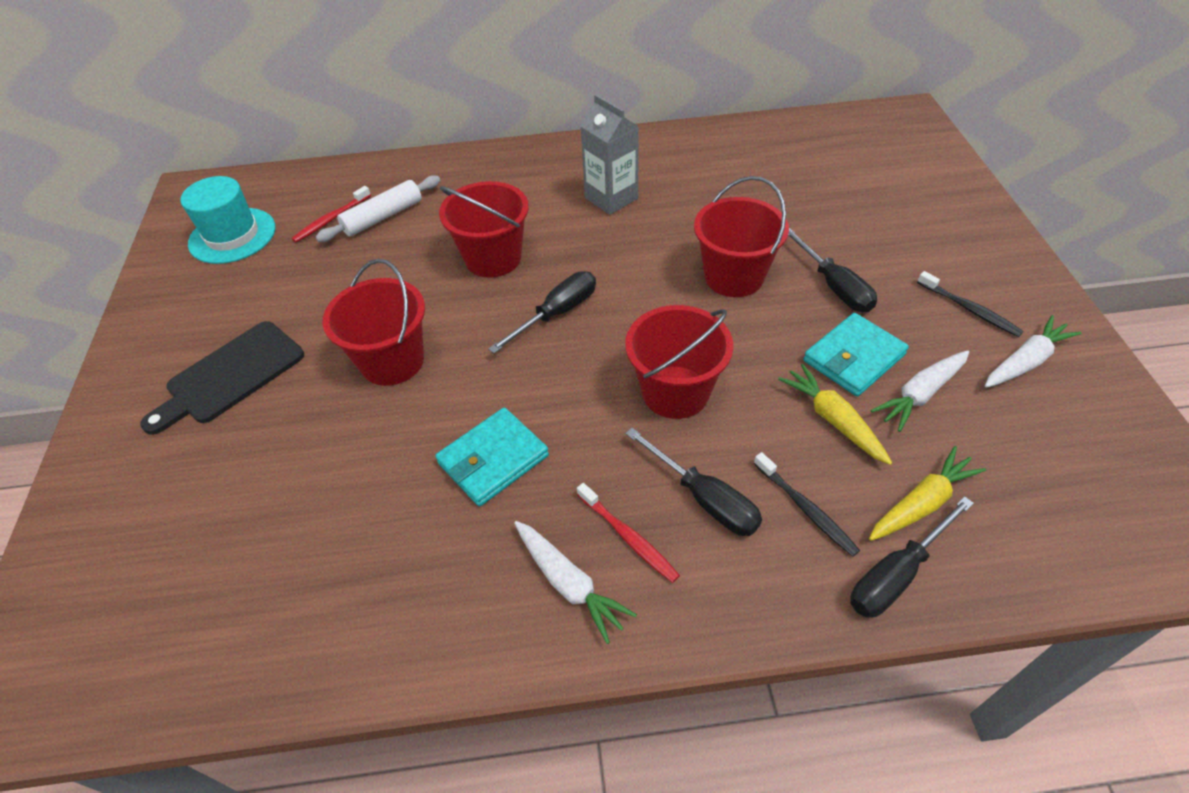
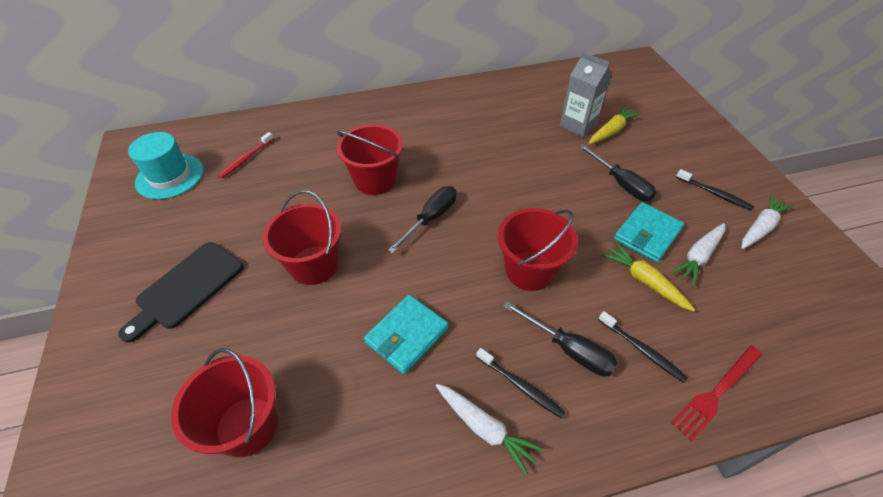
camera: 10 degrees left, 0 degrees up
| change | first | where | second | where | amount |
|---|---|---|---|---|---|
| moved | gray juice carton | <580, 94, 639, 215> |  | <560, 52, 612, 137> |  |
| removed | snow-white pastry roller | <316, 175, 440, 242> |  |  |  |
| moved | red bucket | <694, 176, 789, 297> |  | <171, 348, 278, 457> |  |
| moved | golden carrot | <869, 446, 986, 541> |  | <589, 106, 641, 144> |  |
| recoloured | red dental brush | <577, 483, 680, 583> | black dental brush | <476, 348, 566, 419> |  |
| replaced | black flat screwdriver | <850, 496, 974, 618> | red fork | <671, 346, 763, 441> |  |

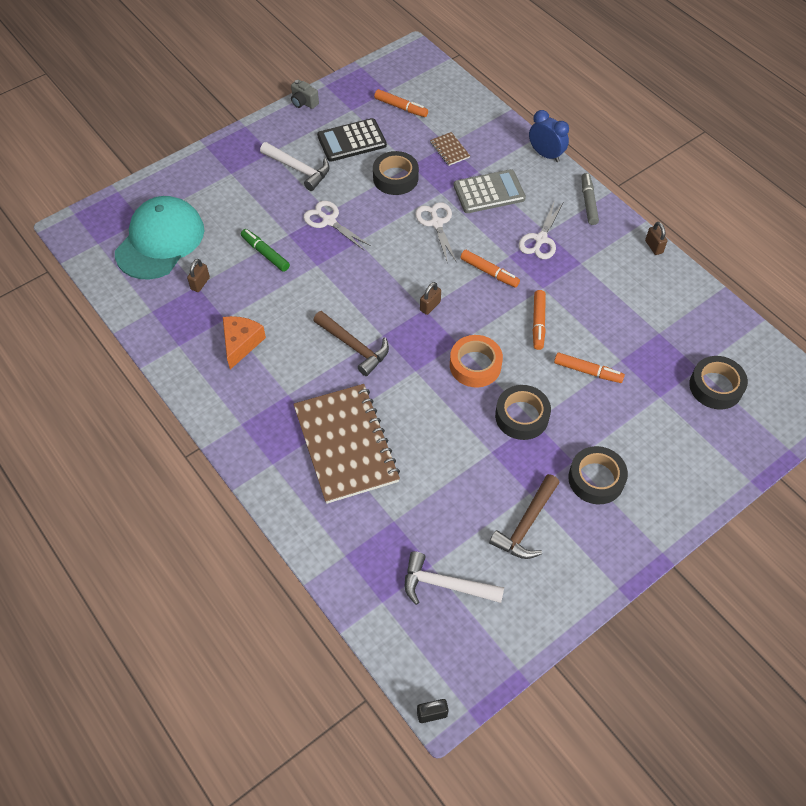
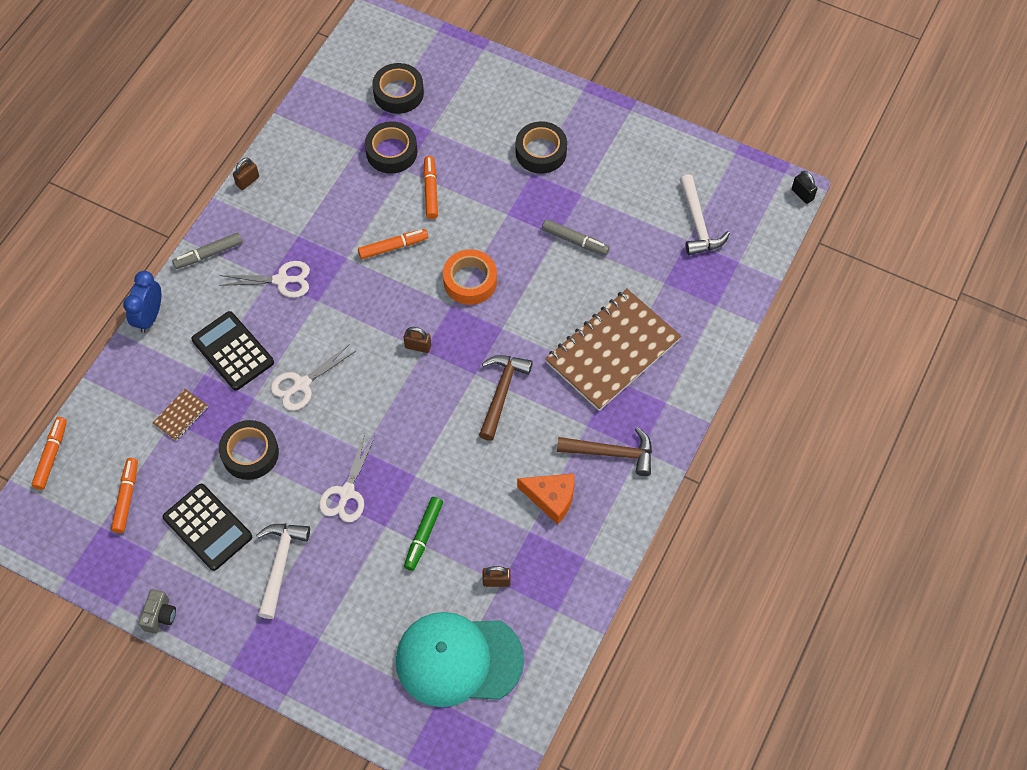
camera: 115 degrees left, 5 degrees up
| change | first | where | second | where | amount |
|---|---|---|---|---|---|
| recoloured | gray calculator | <454, 169, 526, 213> | black calculator | <191, 311, 274, 391> |  |
| moved | orange marker | <460, 250, 520, 288> |  | <31, 417, 67, 490> |  |
| turned | orange piece of cheese | <223, 316, 266, 370> |  | <517, 474, 575, 525> | 150 degrees counterclockwise |
| moved | black tape | <495, 385, 551, 440> |  | <365, 121, 417, 174> |  |
| moved | dark brown hammer | <489, 474, 560, 559> |  | <557, 427, 652, 476> |  |
| added |  |  | gray marker | <542, 219, 610, 256> |  |

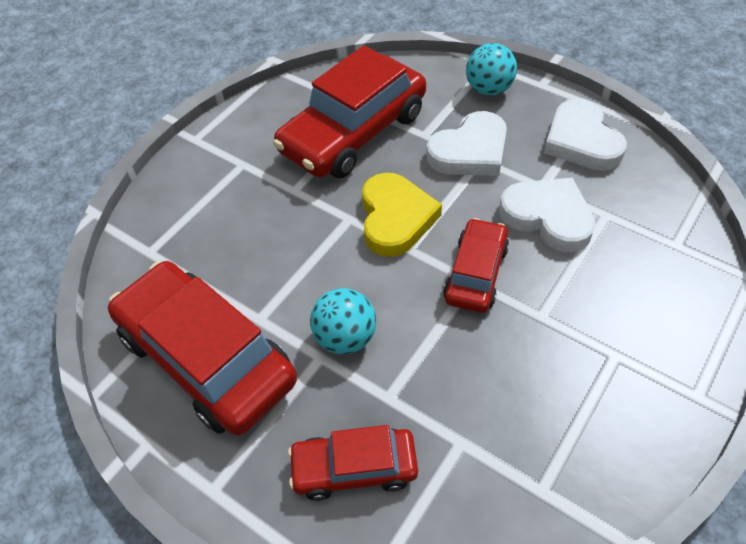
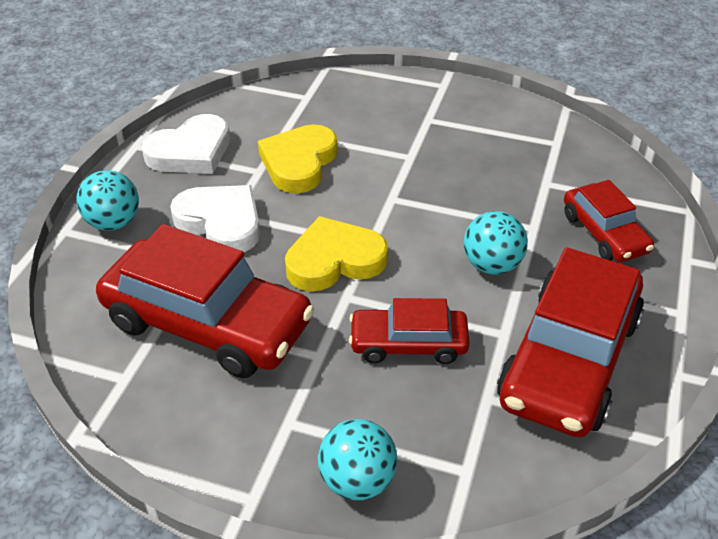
camera: 110 degrees left, 10 degrees down
| change | first | where | second | where | amount |
|---|---|---|---|---|---|
| recoloured | snow-white heart shape | <499, 178, 596, 252> | golden heart shape | <258, 124, 338, 193> |  |
| moved | red car | <443, 218, 509, 313> |  | <349, 298, 470, 364> |  |
| added |  |  | turquoise sphere | <318, 419, 397, 500> |  |

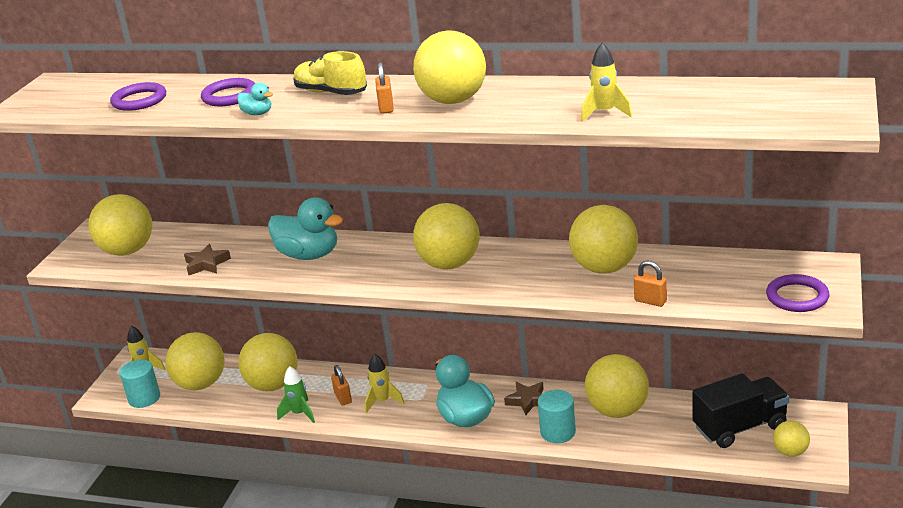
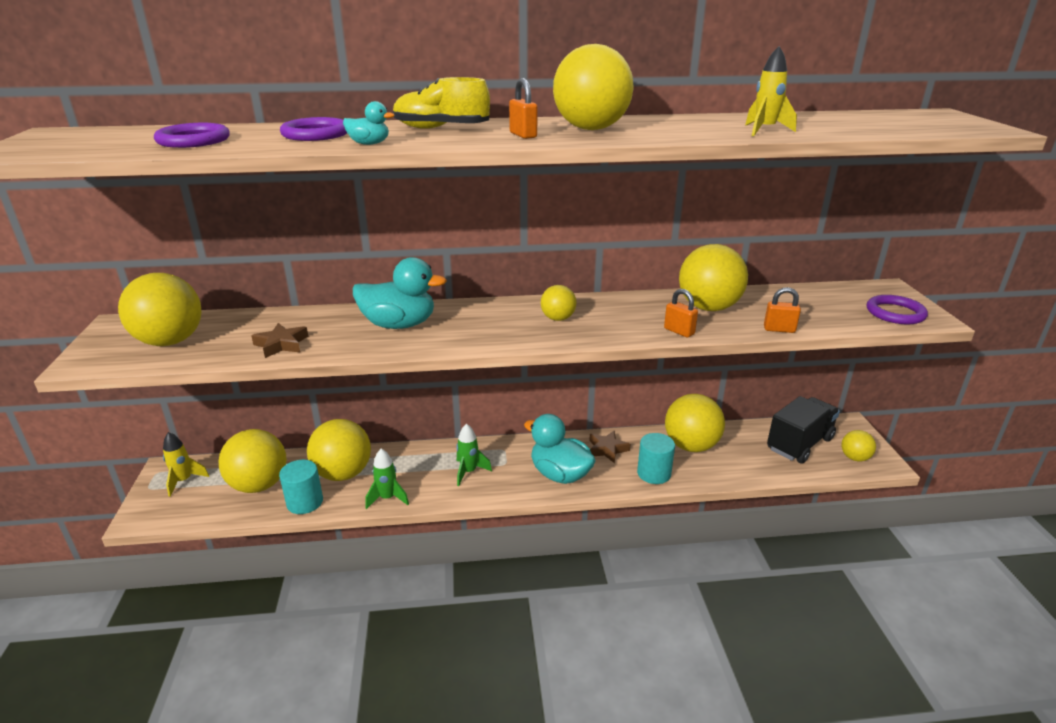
camera: 25 degrees left, 0 degrees up
| change | first | where | second | where | amount |
|---|---|---|---|---|---|
| resized | golden sphere | <413, 203, 480, 270> |  | <541, 285, 576, 321> | x0.53 |
| recoloured | golden spaceship | <365, 354, 404, 414> | leaf-green spaceship | <456, 423, 492, 486> |  |
| moved | turquoise solid cylinder | <120, 360, 160, 408> |  | <279, 460, 323, 514> |  |
| moved | orange padlock | <331, 365, 352, 406> |  | <664, 289, 698, 337> |  |

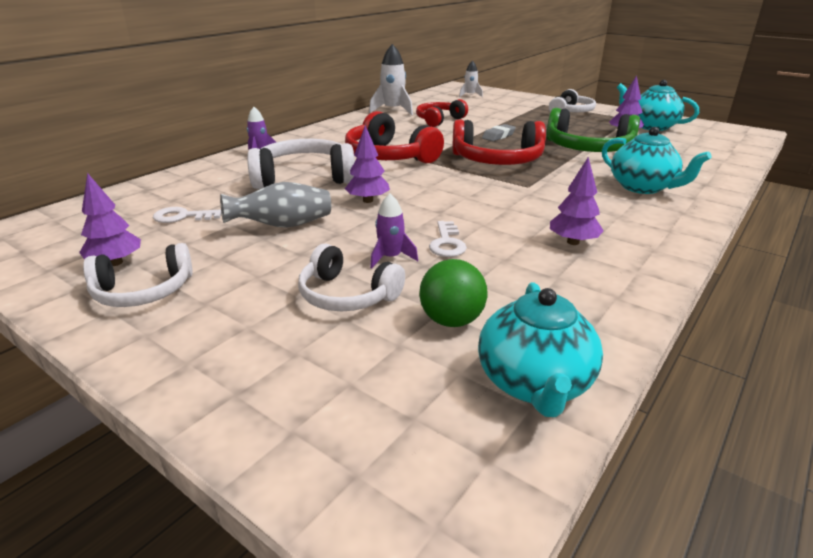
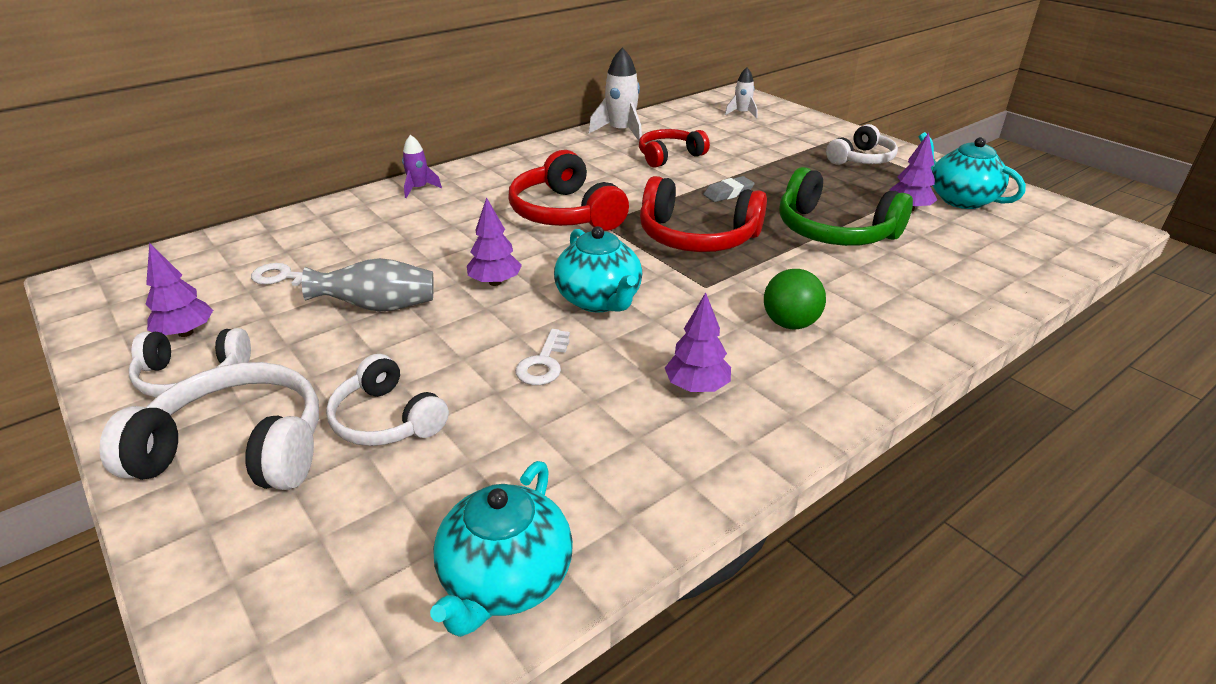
camera: 15 degrees right, 5 degrees up
| change | first | where | second | where | amount |
|---|---|---|---|---|---|
| moved | turquoise teapot | <602, 127, 712, 194> |  | <554, 226, 642, 312> |  |
| moved | snow-white headset | <247, 139, 355, 189> |  | <99, 362, 319, 490> |  |
| removed | violet spaceship | <370, 194, 418, 268> |  |  |  |
| moved | leaf-green sphere | <419, 259, 487, 327> |  | <764, 269, 826, 330> |  |

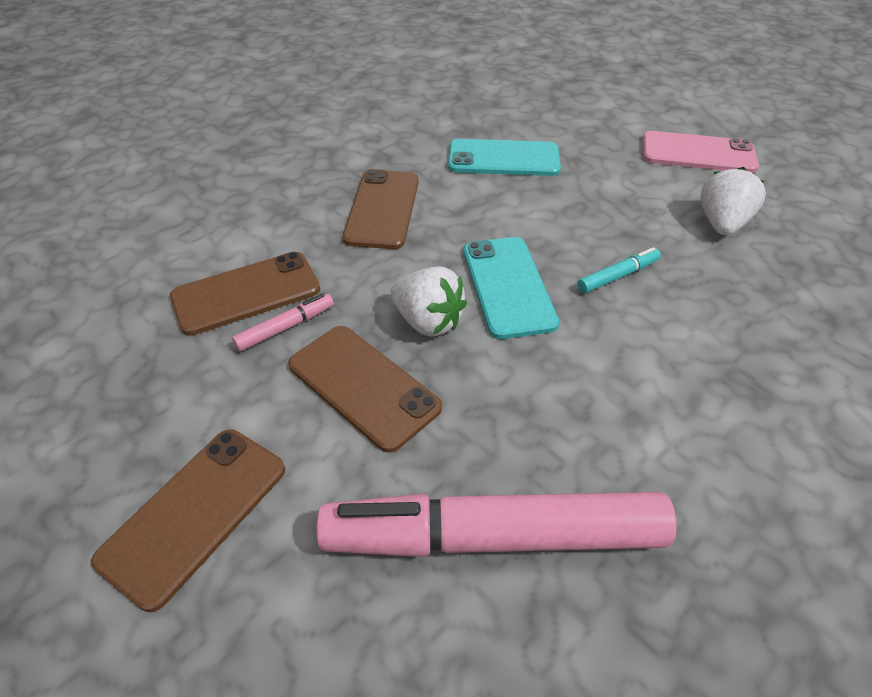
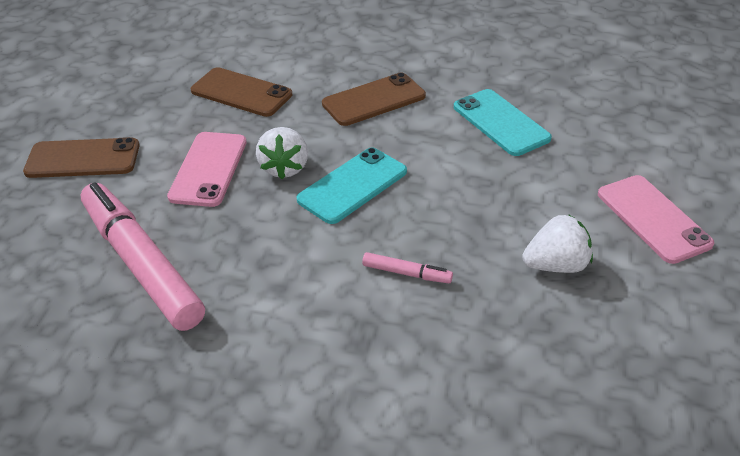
camera: 55 degrees right, 5 degrees down
| change | first | where | second | where | amount |
|---|---|---|---|---|---|
| removed | turquoise marker | <577, 247, 661, 293> |  |  |  |
| moved | pink marker | <232, 293, 334, 351> |  | <362, 252, 453, 283> |  |
| recoloured | dark brown mobile phone | <288, 326, 442, 453> | pink mobile phone | <167, 132, 247, 207> |  |

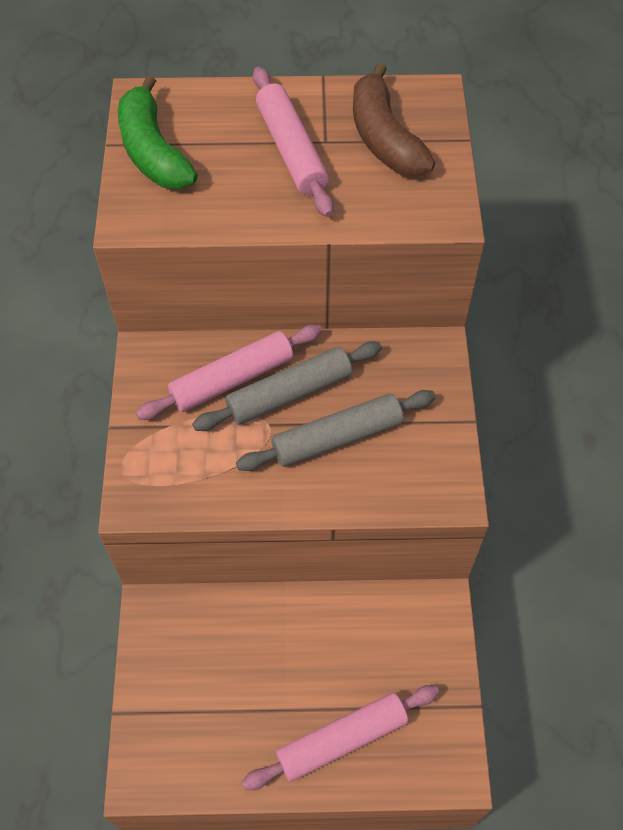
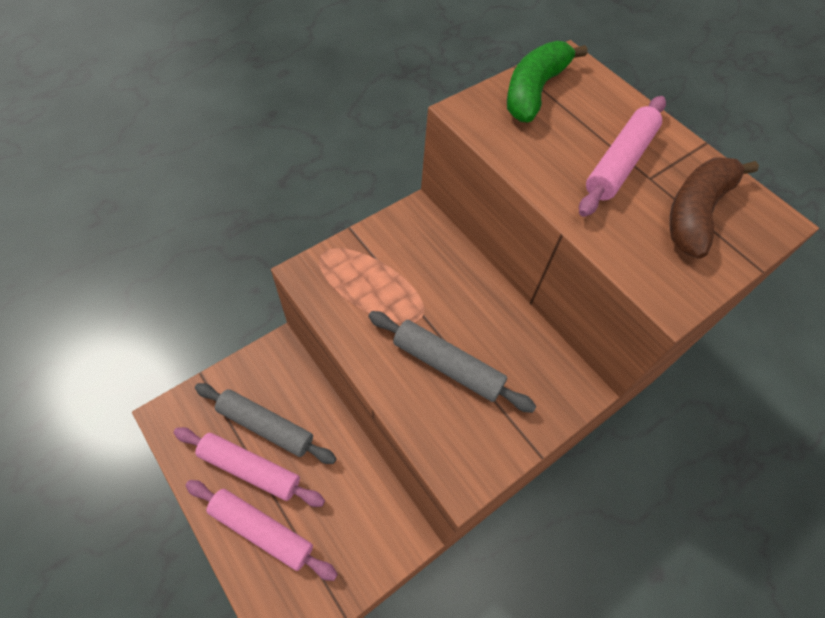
camera: 50 degrees right, 0 degrees up
| change | first | where | second | where | amount |
|---|---|---|---|---|---|
| moved | pink pastry roller | <136, 324, 322, 420> |  | <174, 427, 325, 507> |  |
| moved | gray pastry roller | <192, 341, 382, 431> |  | <195, 383, 337, 464> |  |

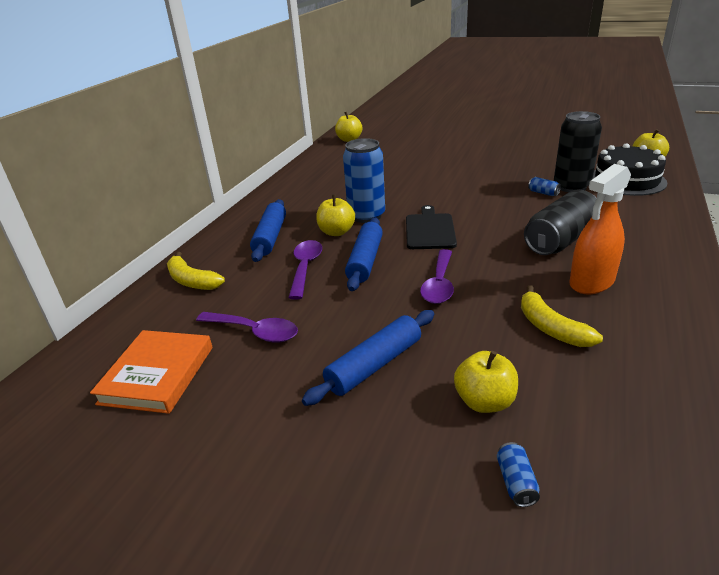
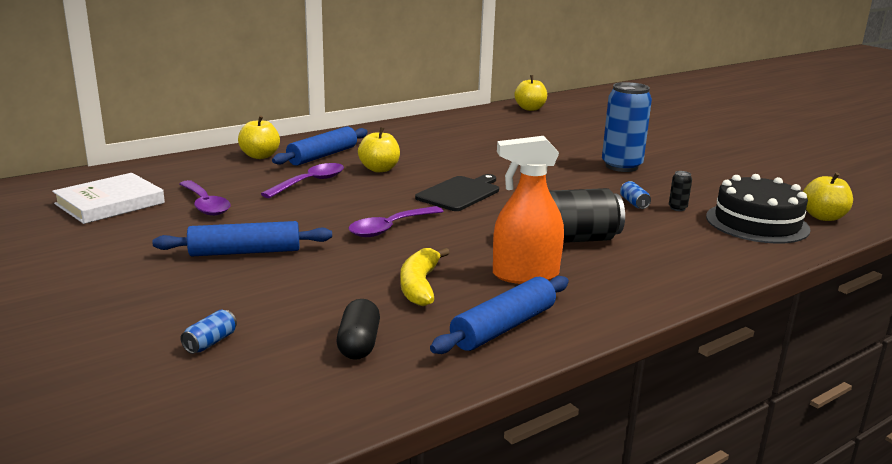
camera: 30 degrees right, 10 degrees down
| change | first | where | second | where | amount |
|---|---|---|---|---|---|
| resized | black can | <554, 111, 602, 192> |  | <669, 171, 692, 211> | x0.40 |
| moved | blue can | <343, 138, 385, 223> |  | <602, 82, 652, 172> |  |
| moved | blue pastry roller | <345, 218, 383, 291> |  | <430, 276, 569, 354> |  |
| removed | golden banana fruit | <167, 252, 225, 290> |  |  |  |
| recoloured | orange hardback | <90, 330, 212, 414> | snow-white hardback | <52, 173, 165, 224> |  |
| moved | golden apple | <454, 351, 518, 413> |  | <238, 116, 280, 159> |  |
| added |  |  | black pill | <337, 299, 380, 360> |  |

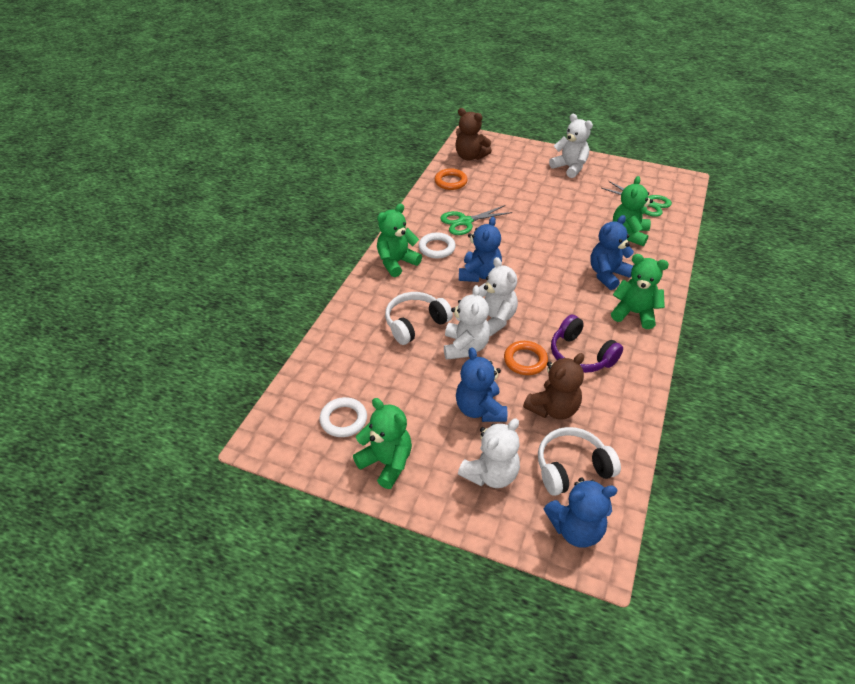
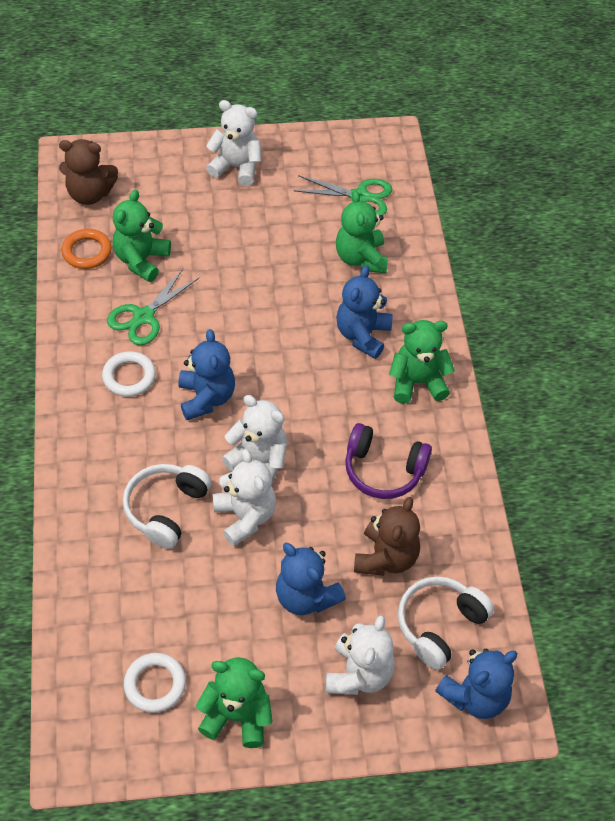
camera: 30 degrees left, 10 degrees up
| change | first | where | second | where | amount |
|---|---|---|---|---|---|
| moved | leaf-green teddy bear | <377, 204, 422, 277> |  | <113, 190, 171, 282> |  |
| removed | orange torus | <504, 341, 548, 375> |  |  |  |

